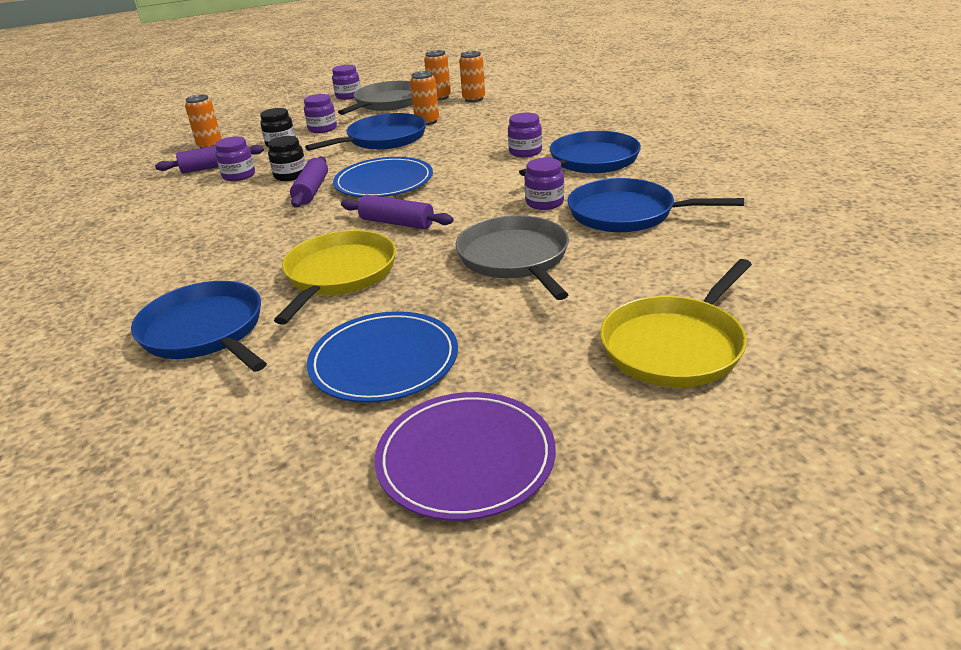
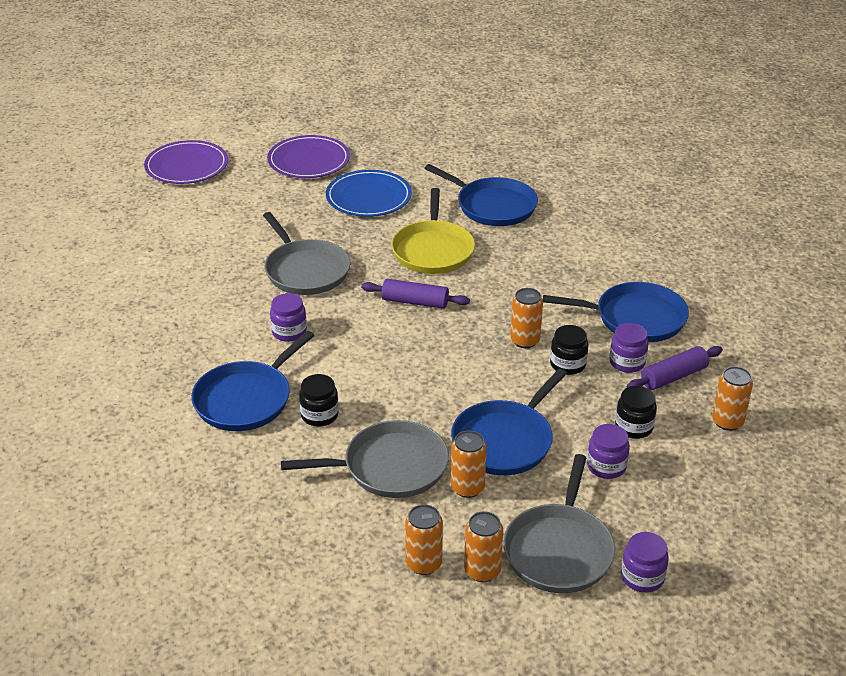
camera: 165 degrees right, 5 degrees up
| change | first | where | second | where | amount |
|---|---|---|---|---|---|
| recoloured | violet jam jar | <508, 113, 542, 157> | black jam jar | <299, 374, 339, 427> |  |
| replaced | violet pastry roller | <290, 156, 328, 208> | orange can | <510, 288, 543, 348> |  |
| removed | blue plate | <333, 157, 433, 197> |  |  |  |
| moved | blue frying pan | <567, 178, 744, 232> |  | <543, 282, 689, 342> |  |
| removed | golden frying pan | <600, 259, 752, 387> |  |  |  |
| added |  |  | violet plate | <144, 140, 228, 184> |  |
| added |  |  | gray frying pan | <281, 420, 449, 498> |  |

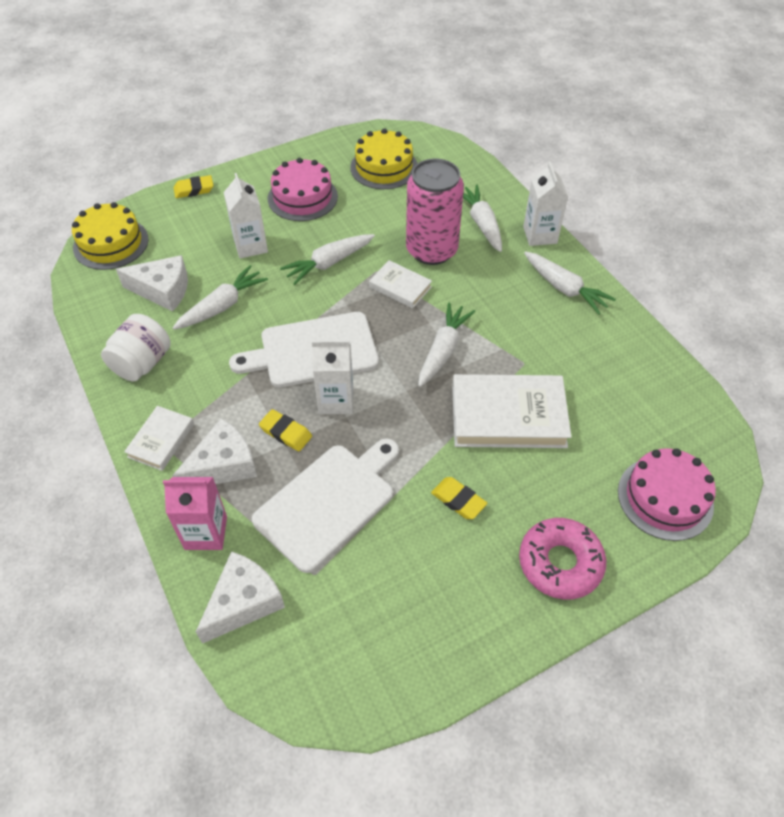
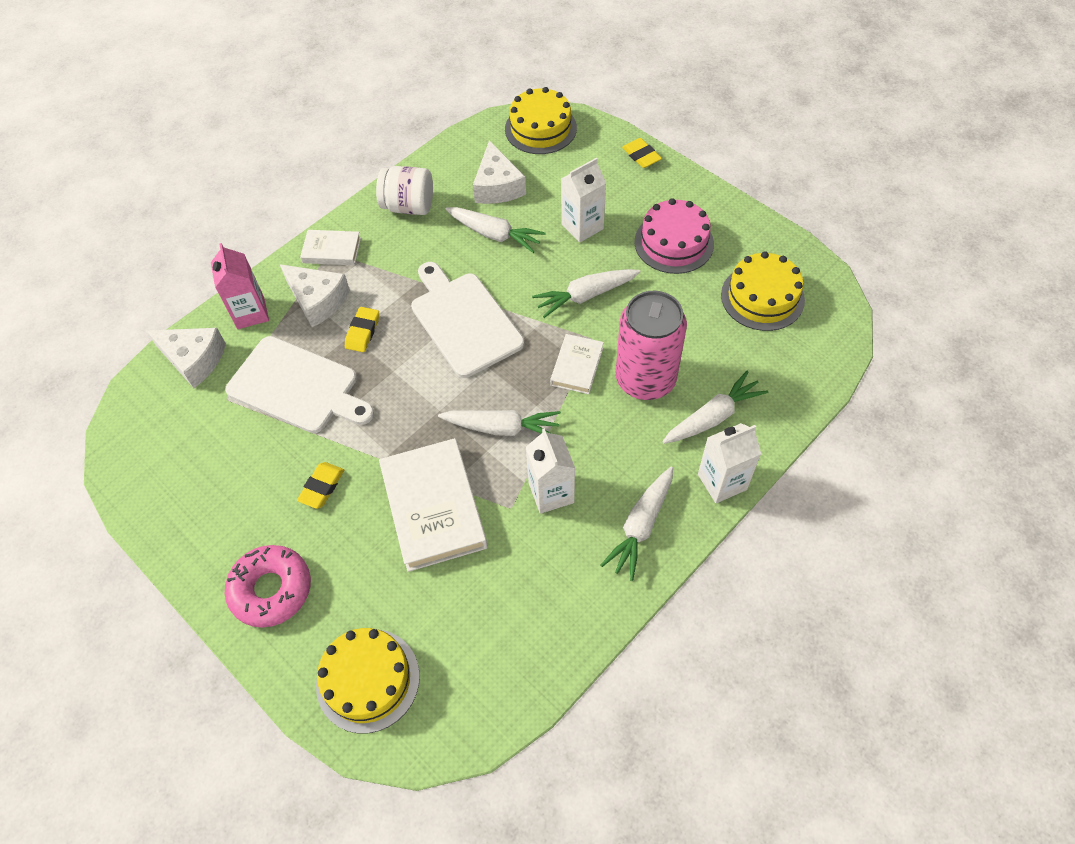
camera: 75 degrees right, 5 degrees up
| change | first | where | second | where | amount |
|---|---|---|---|---|---|
| turned | snow-white carrot | <280, 234, 375, 285> |  | <532, 269, 641, 318> | 60 degrees counterclockwise |
| moved | snow-white juice carton | <312, 340, 353, 414> |  | <526, 428, 575, 514> |  |
| recoloured | pink cake | <618, 448, 716, 541> | golden cake | <316, 628, 420, 734> |  |

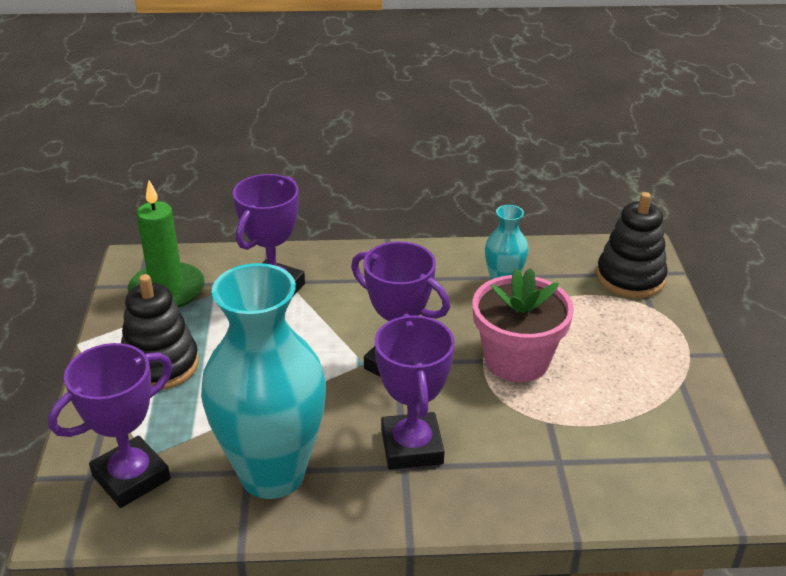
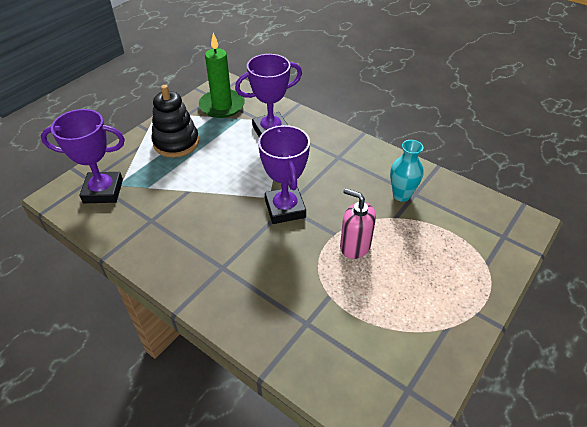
camera: 40 degrees right, 10 degrees up
| change | first | where | second | where | amount |
|---|---|---|---|---|---|
| removed | black stacking toy | <596, 192, 668, 298> |  |  |  |
| removed | turquoise vase | <201, 263, 326, 499> |  |  |  |
| replaced | pink potted plant | <472, 268, 574, 382> | pink pump bottle | <340, 188, 376, 259> |  |
| removed | violet award cup | <375, 314, 455, 470> |  |  |  |

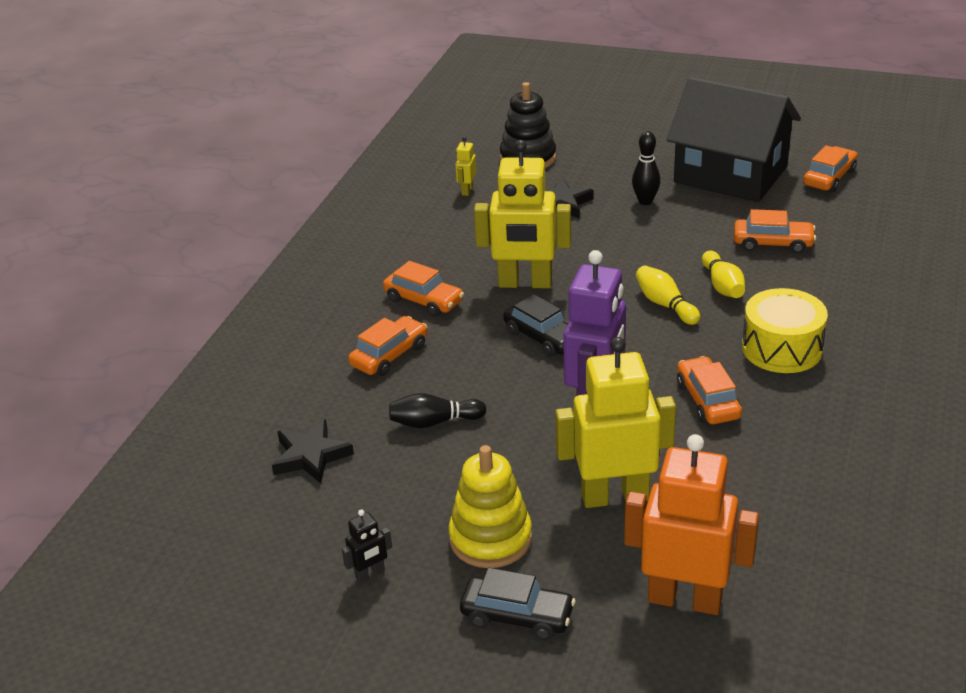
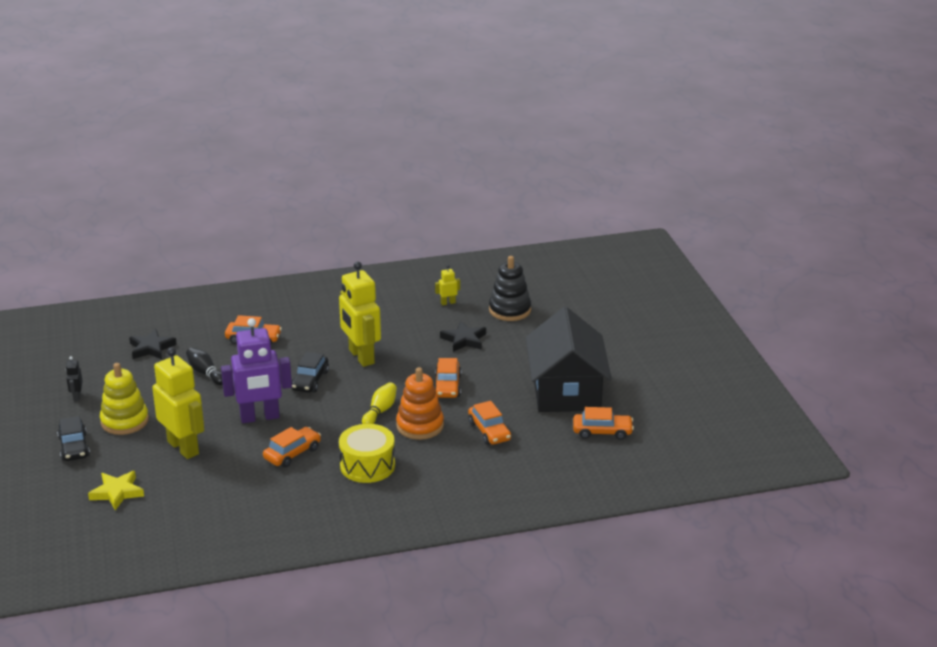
camera: 55 degrees right, 5 degrees down
| change | first | where | second | where | amount |
|---|---|---|---|---|---|
| removed | black skittle | <632, 131, 660, 205> |  |  |  |
| replaced | golden skittle | <702, 250, 745, 298> | orange stacking toy | <396, 367, 444, 440> |  |
| moved | orange car | <383, 261, 464, 317> |  | <435, 358, 461, 398> |  |
| replaced | orange toy robot | <624, 434, 759, 615> | golden five-pointed star | <88, 471, 144, 510> |  |
| turned | black toy robot | <342, 509, 392, 583> |  | <66, 356, 83, 401> | 60 degrees clockwise |

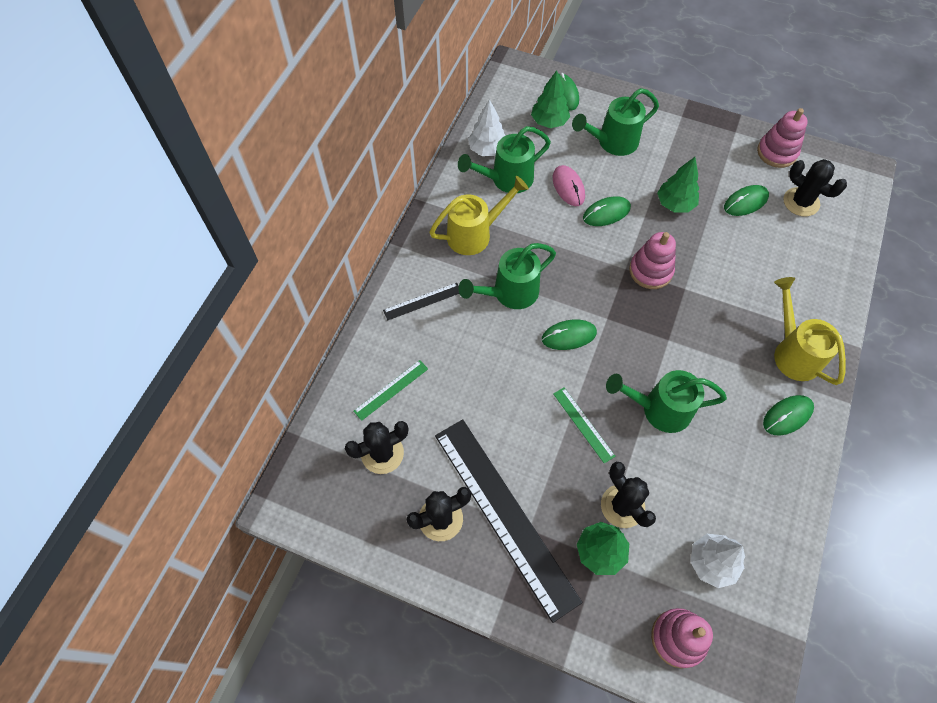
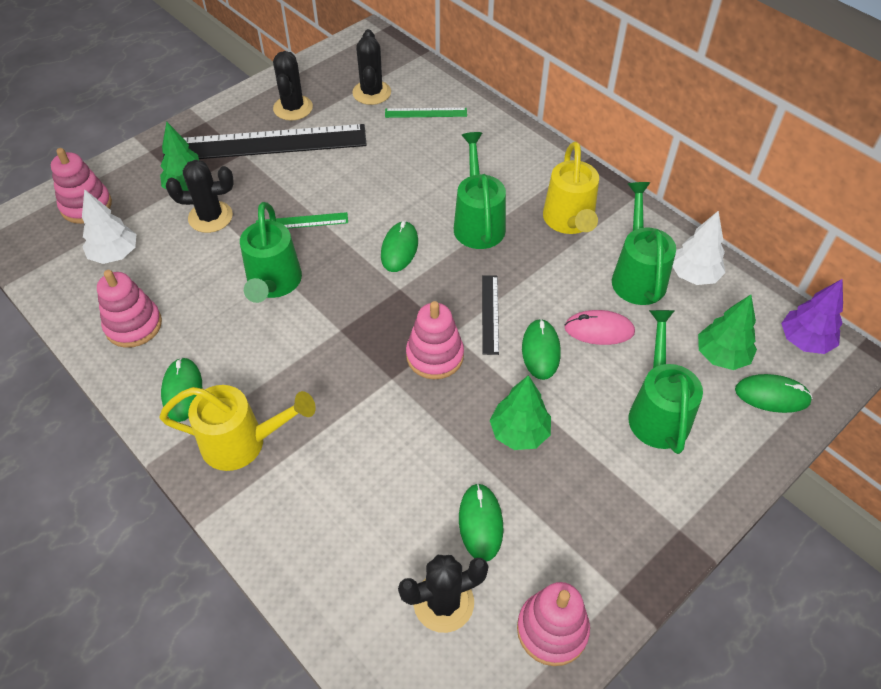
camera: 115 degrees right, 10 degrees down
| change | first | where | second | where | amount |
|---|---|---|---|---|---|
| moved | black measuring stick | <383, 283, 459, 320> |  | <482, 275, 499, 355> |  |
| turned | leaf-green measuring stick | <354, 360, 428, 421> |  | <385, 108, 467, 118> | 75 degrees counterclockwise |
| turned | leaf-green watering pot | <606, 370, 727, 433> |  | <240, 202, 302, 303> | 150 degrees clockwise |
| added |  |  | pink stacking toy | <97, 270, 162, 348> |  |
| added |  |  | violet tree | <781, 279, 843, 354> |  |

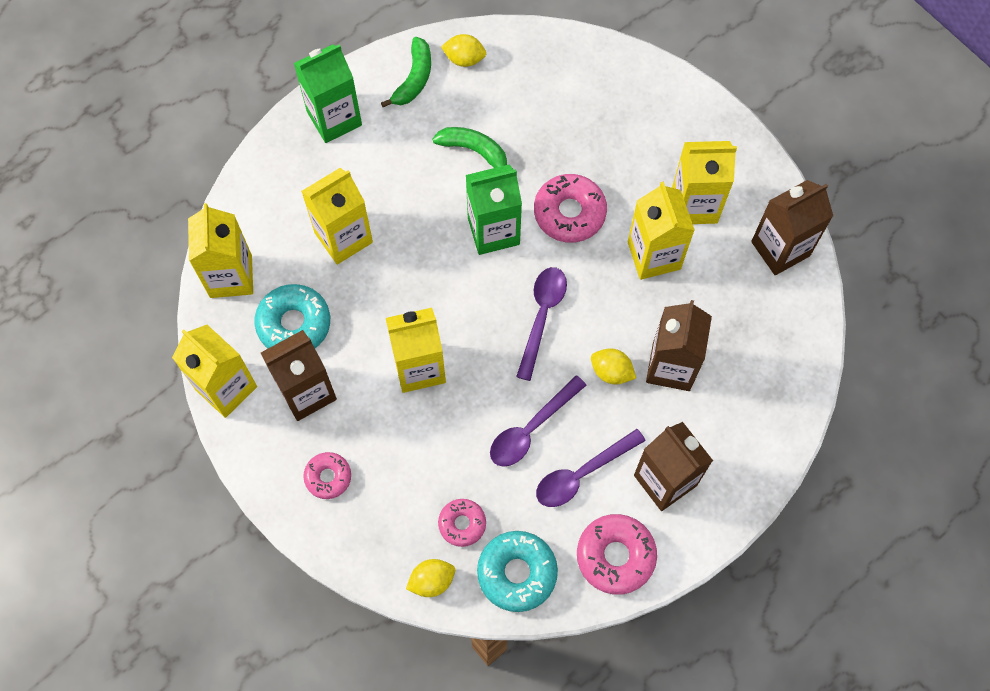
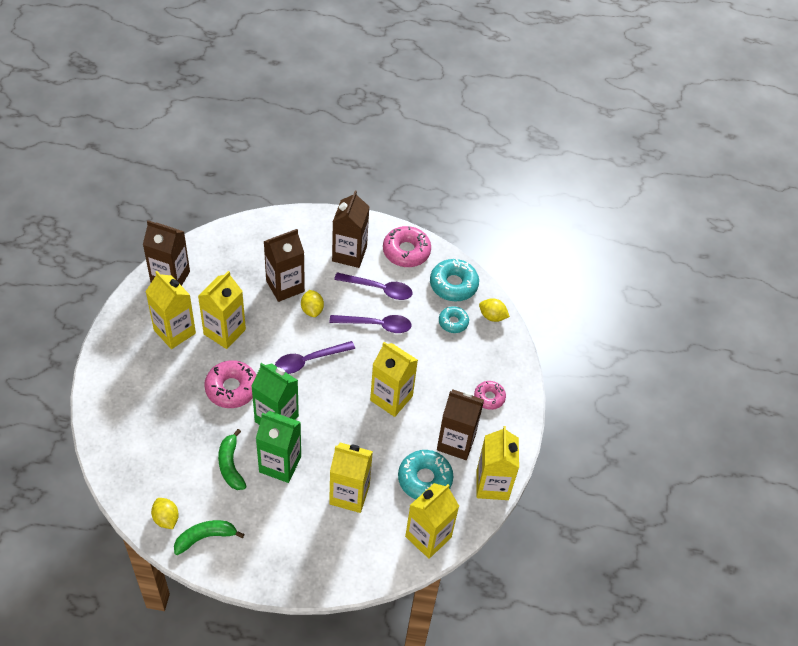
camera: 135 degrees left, 15 degrees down
| change | first | where | second | where | amount |
|---|---|---|---|---|---|
| moved | leaf-green juice carton | <294, 44, 362, 143> |  | <256, 411, 301, 483> |  |
| recoloured | pink glazed donut | <438, 499, 486, 547> | turquoise glazed donut | <439, 306, 469, 333> |  |

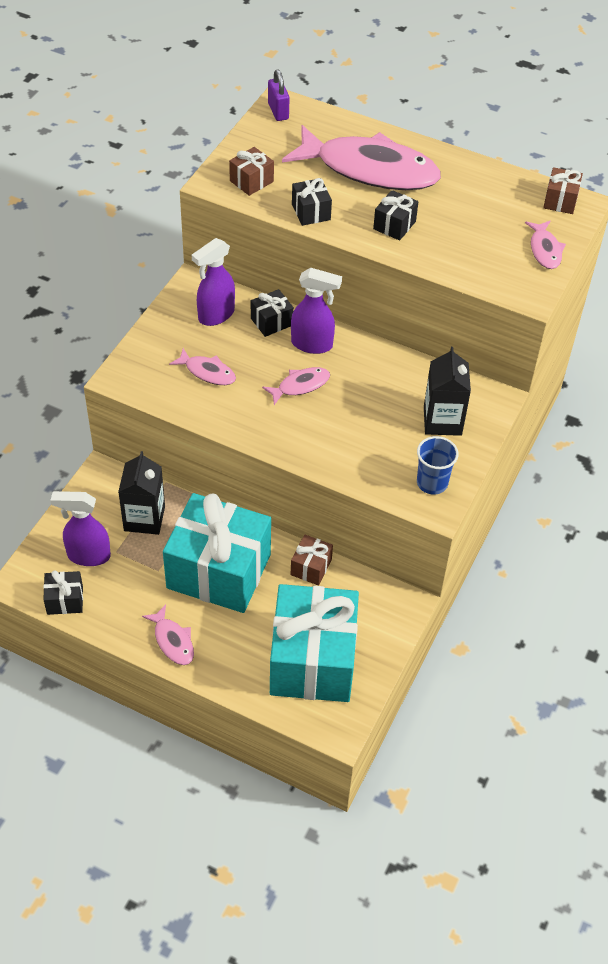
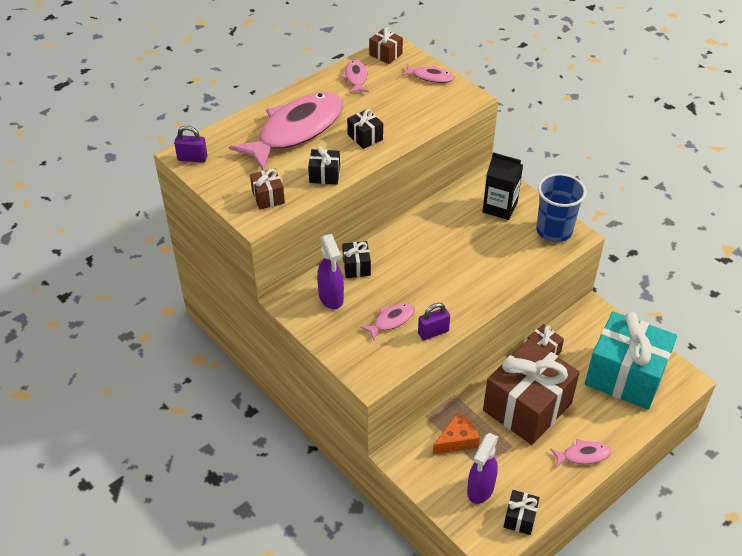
camera: 65 degrees left, 5 degrees down
| change | first | where | second | where | amount |
|---|---|---|---|---|---|
| removed | violet sprayer | <291, 268, 342, 354> |  |  |  |
| moved | pink fish | <262, 367, 330, 405> |  | <341, 60, 369, 93> |  |
| resized | blue beaker | <417, 436, 459, 495> |  | <536, 173, 586, 242> | x1.54 |
| replaced | black juice carton | <118, 451, 165, 535> | orange piece of cheese | <433, 412, 480, 454> |  |
| recoloured | turquoise wrapped gift | <163, 493, 271, 613> | dark brown wrapped gift | <483, 339, 580, 445> |  |
| added |  |  | violet padlock | <418, 303, 450, 340> |  |

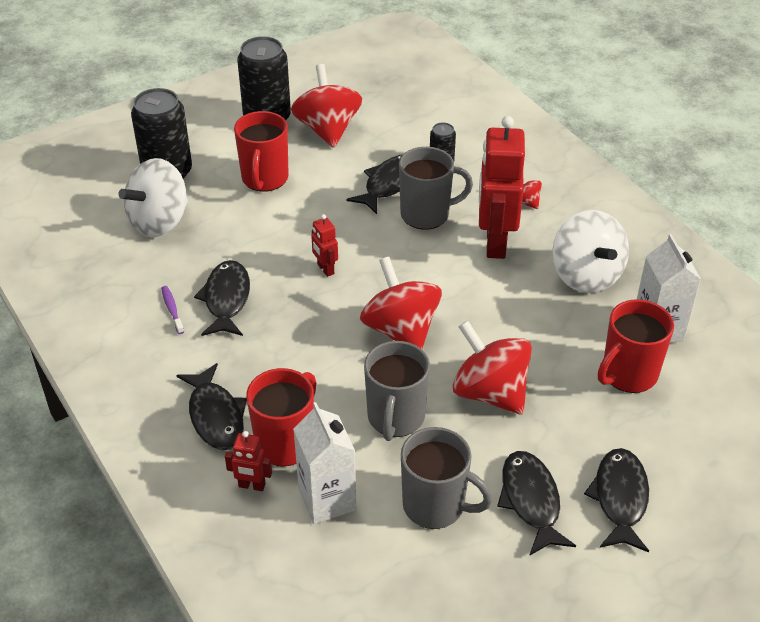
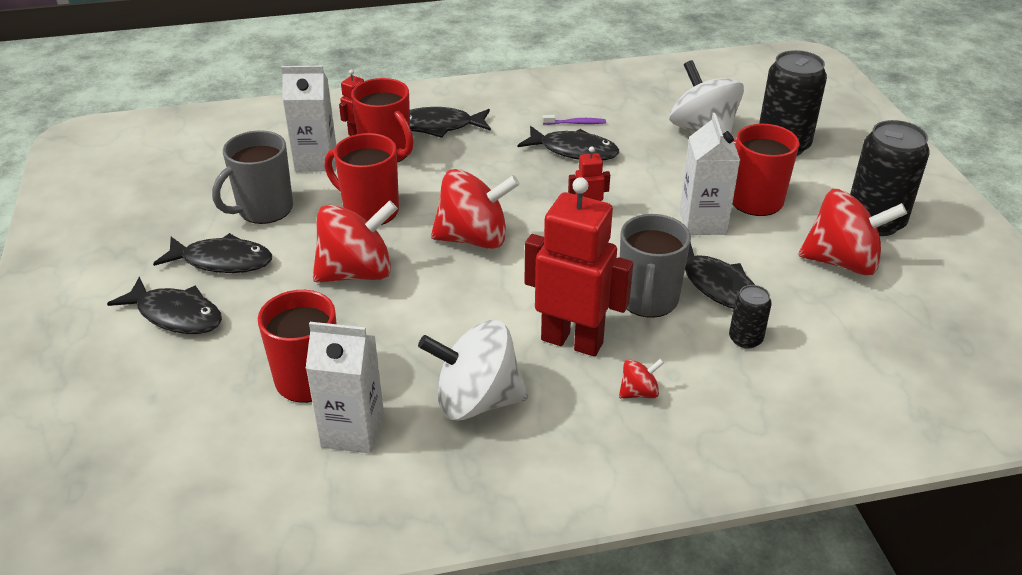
camera: 110 degrees right, 5 degrees down
| change | first | where | second | where | amount |
|---|---|---|---|---|---|
| recoloured | gray mug | <364, 341, 430, 441> | red mug | <324, 133, 399, 225> |  |
| added |  |  | snow-white juice carton | <679, 113, 740, 235> |  |

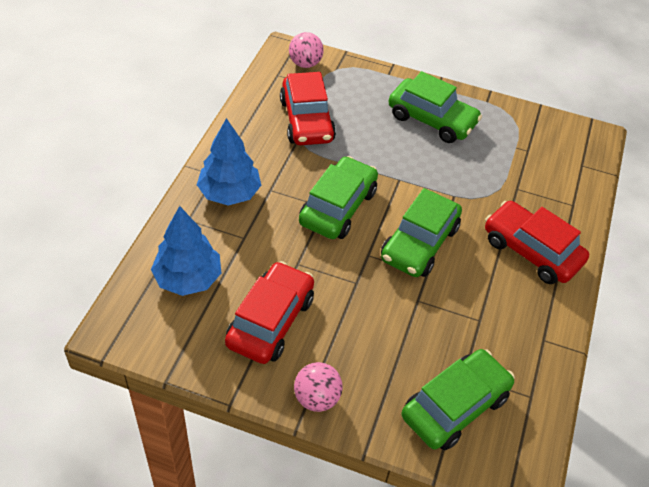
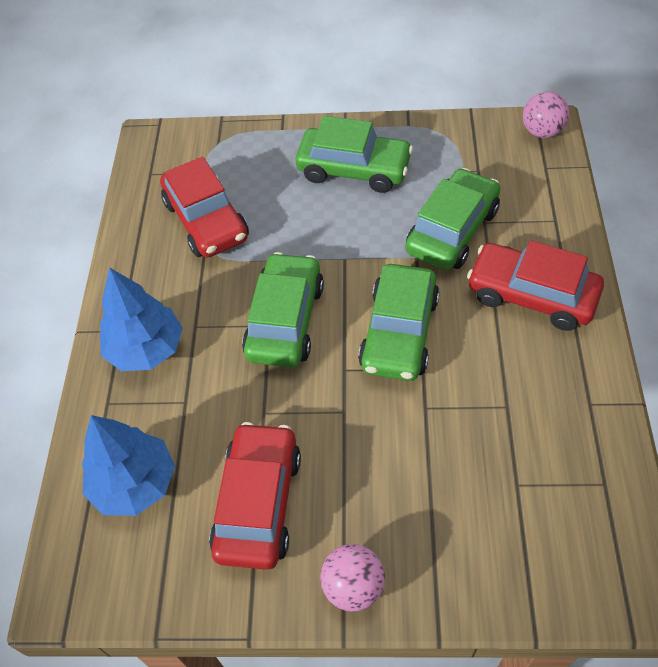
camera: 10 degrees left, 5 degrees up
| change | first | where | second | where | amount |
|---|---|---|---|---|---|
| moved | pink sphere | <289, 32, 324, 68> |  | <523, 91, 569, 138> |  |
| moved | leaf-green car | <402, 349, 515, 450> |  | <406, 168, 501, 270> |  |

